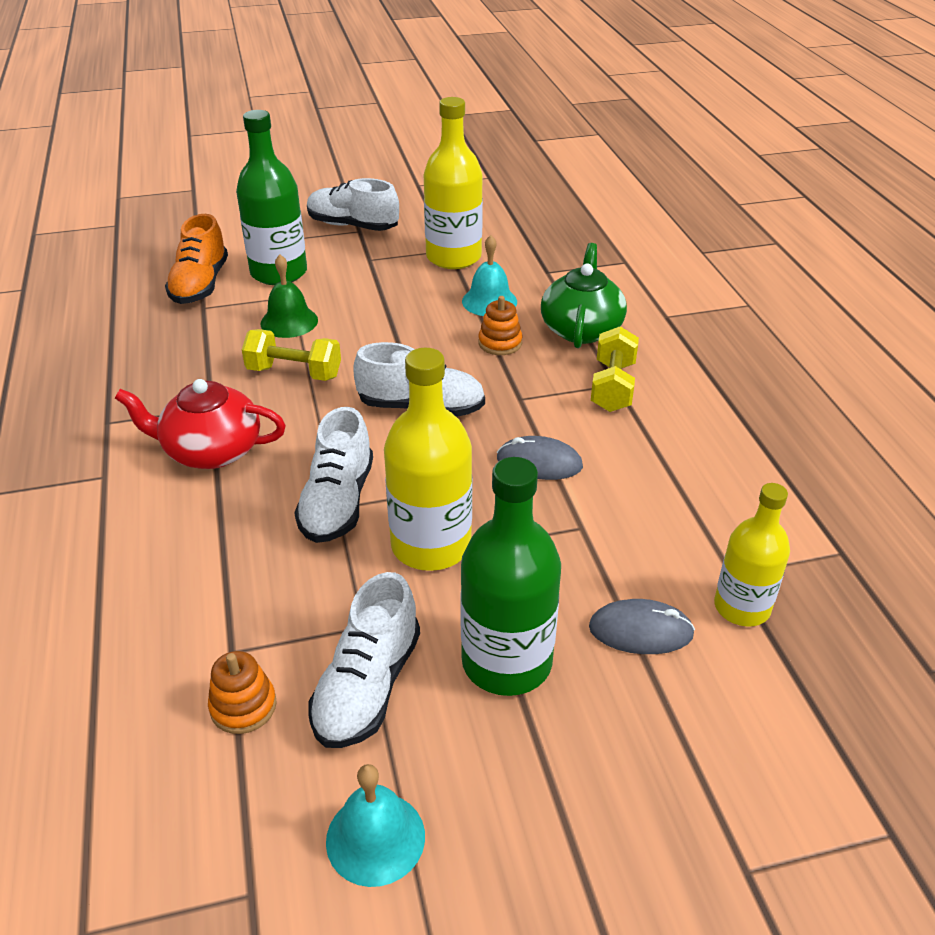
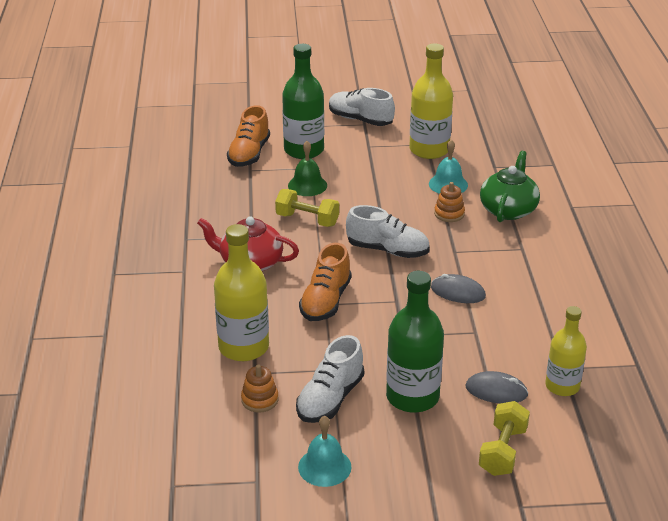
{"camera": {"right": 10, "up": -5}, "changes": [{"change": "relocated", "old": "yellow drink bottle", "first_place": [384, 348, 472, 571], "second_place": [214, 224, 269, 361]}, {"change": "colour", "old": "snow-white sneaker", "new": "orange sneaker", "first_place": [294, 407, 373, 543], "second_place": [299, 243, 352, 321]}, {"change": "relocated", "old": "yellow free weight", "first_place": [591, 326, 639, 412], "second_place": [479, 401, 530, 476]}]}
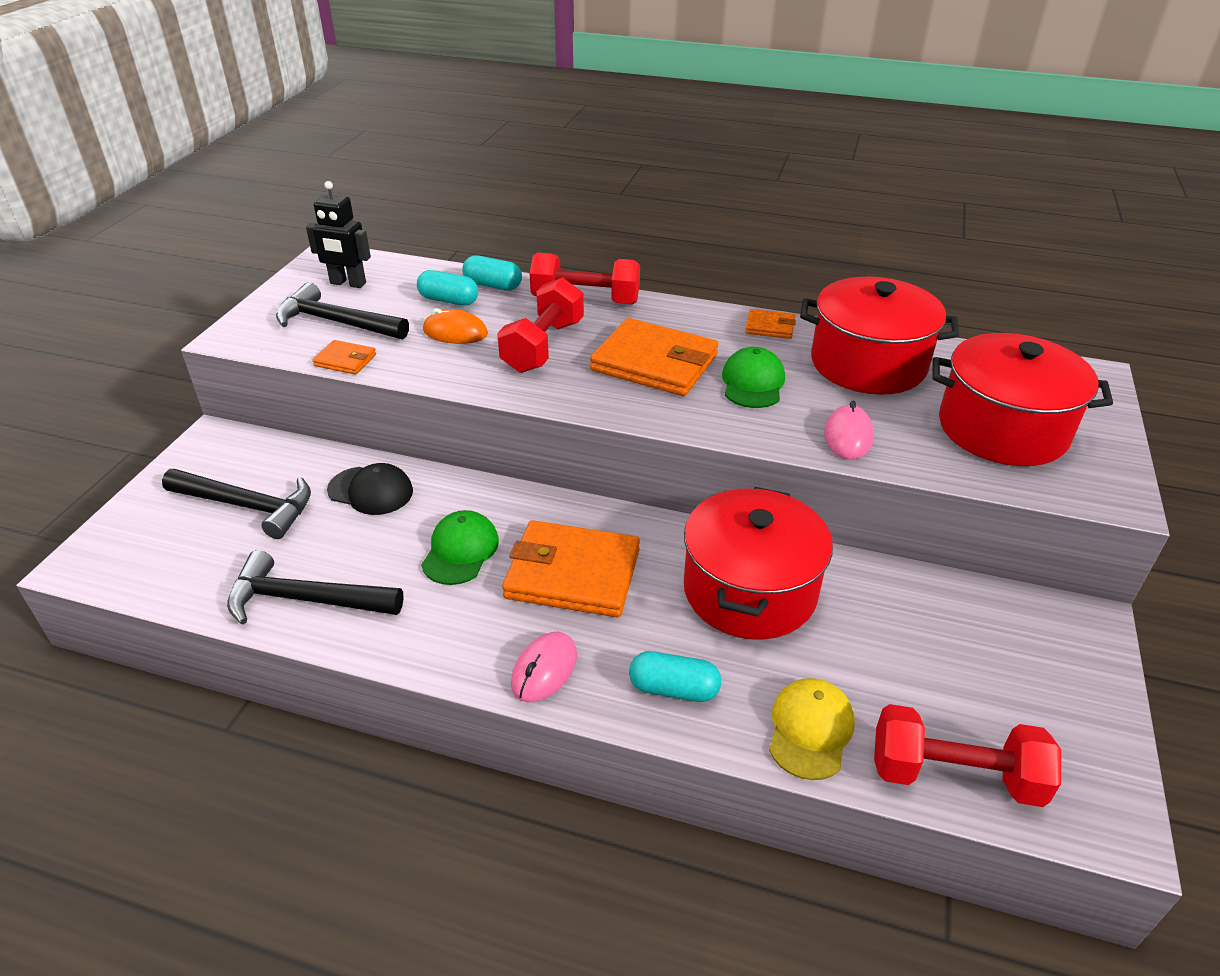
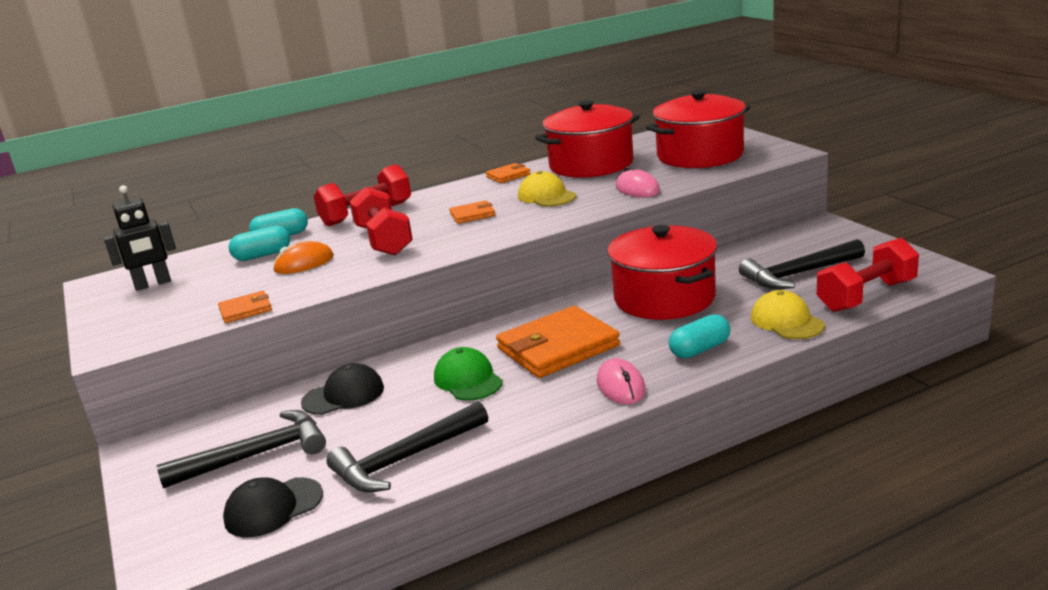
{"camera": {"right": -40, "up": -15}, "changes": [{"change": "appeared", "new": "black peaked cap", "second_place": [223, 477, 323, 537]}, {"change": "size", "old": "orange wallet", "first_place": [590, 318, 718, 396], "second_place": [449, 201, 495, 224], "factor": 0.47}, {"change": "colour", "old": "leaf-green peaked cap", "new": "yellow peaked cap", "first_place": [722, 347, 785, 408], "second_place": [518, 171, 576, 207]}, {"change": "relocated", "old": "black carpenter's hammer", "first_place": [276, 282, 409, 340], "second_place": [739, 239, 865, 289]}]}
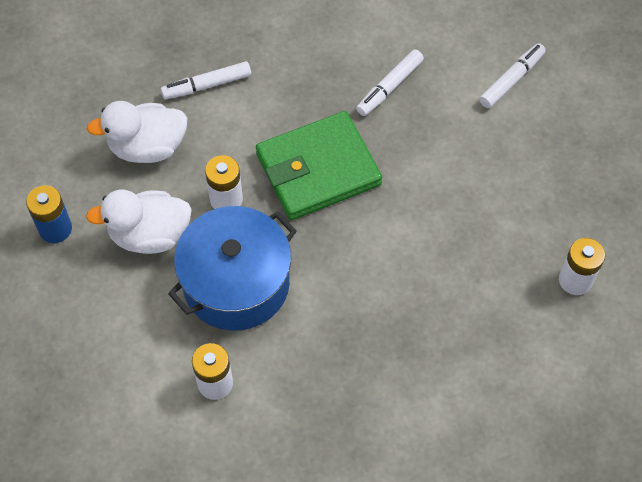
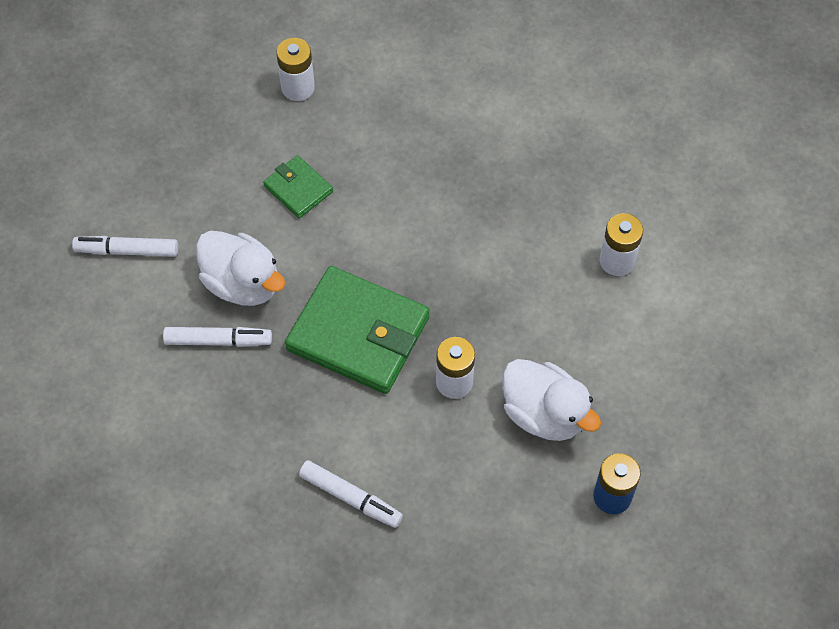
{"camera": {"right": -130, "up": 0}, "changes": [{"change": "relocated", "old": "snow-white toy duck", "first_place": [87, 101, 187, 163], "second_place": [196, 231, 285, 306]}, {"change": "appeared", "new": "leaf-green wallet", "second_place": [263, 155, 333, 218]}, {"change": "missing", "old": "royal blue pot", "first_place": [168, 206, 297, 331]}]}
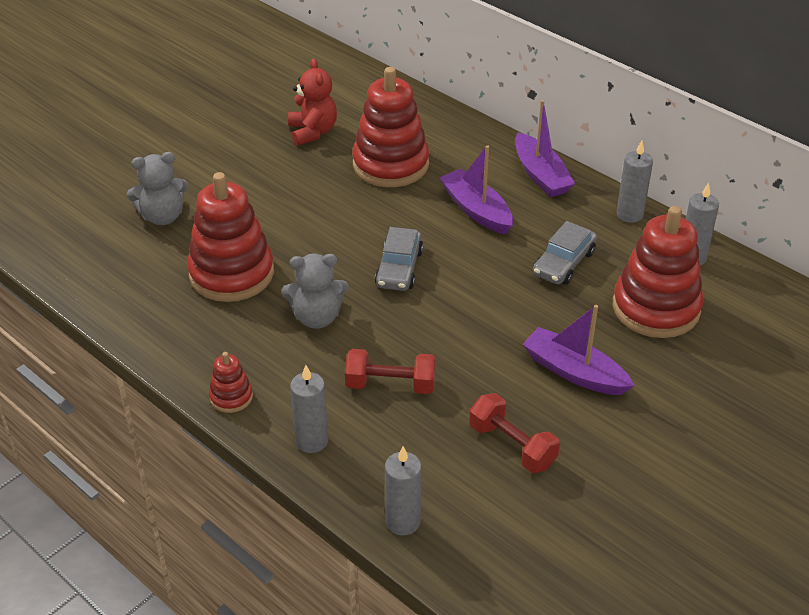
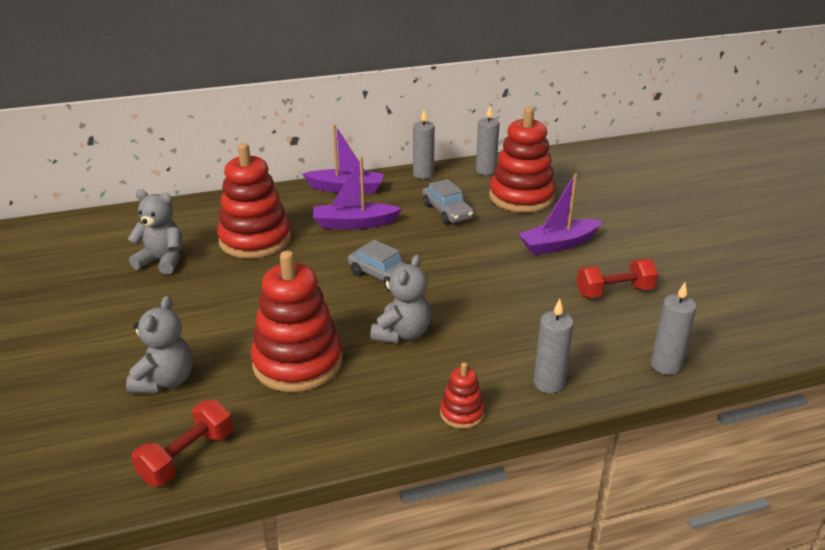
{"camera": {"right": -60, "up": -10}, "changes": [{"change": "colour", "old": "red teddy bear", "new": "ash-grey teddy bear", "first_place": [288, 59, 337, 146], "second_place": [128, 189, 182, 274]}, {"change": "relocated", "old": "red free weight", "first_place": [345, 349, 436, 394], "second_place": [131, 400, 233, 486]}]}
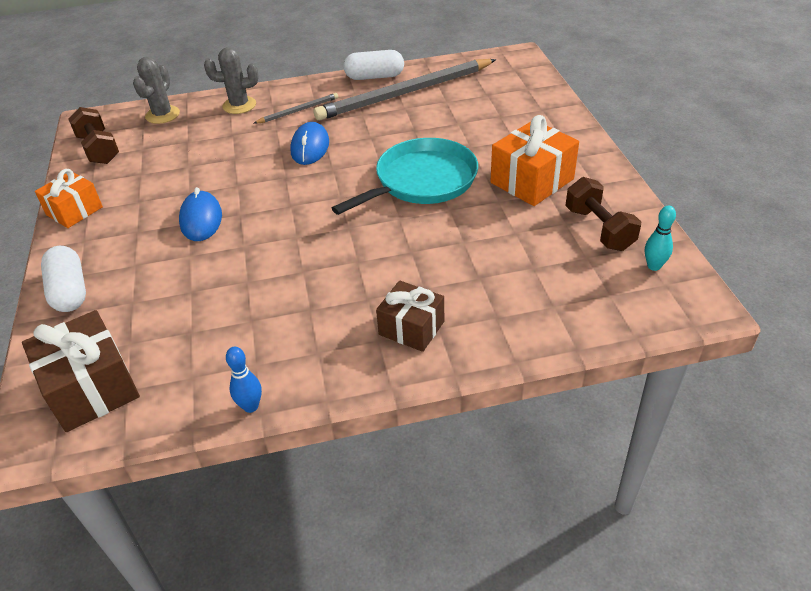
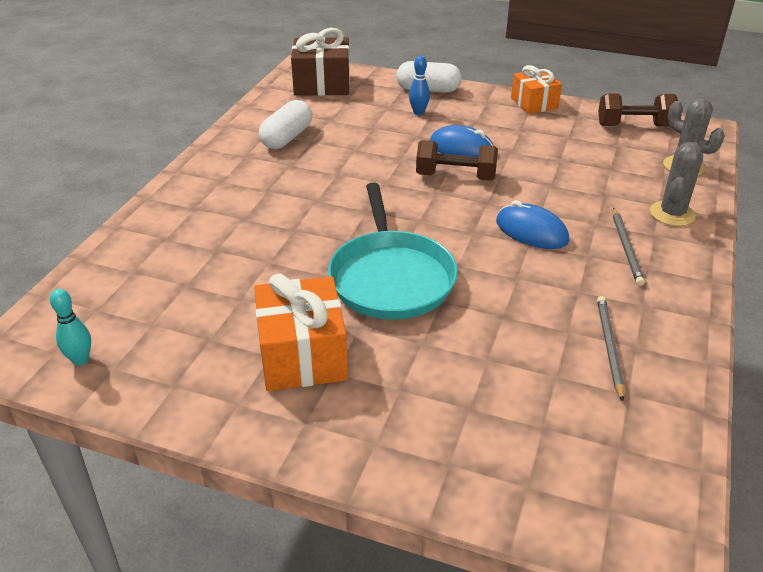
{"camera": {"right": 120, "up": -5}, "changes": [{"change": "relocated", "old": "snow-white pill", "first_place": [343, 50, 404, 80], "second_place": [259, 100, 312, 149]}, {"change": "relocated", "old": "royal blue skittle", "first_place": [226, 347, 262, 413], "second_place": [409, 56, 430, 115]}, {"change": "relocated", "old": "russet free weight", "first_place": [565, 177, 641, 251], "second_place": [416, 140, 498, 181]}, {"change": "size", "old": "ash-grey wooden pencil", "first_place": [314, 59, 496, 121], "second_place": [597, 296, 625, 402], "factor": 0.44}, {"change": "missing", "old": "russet gift", "first_place": [376, 281, 444, 352]}]}
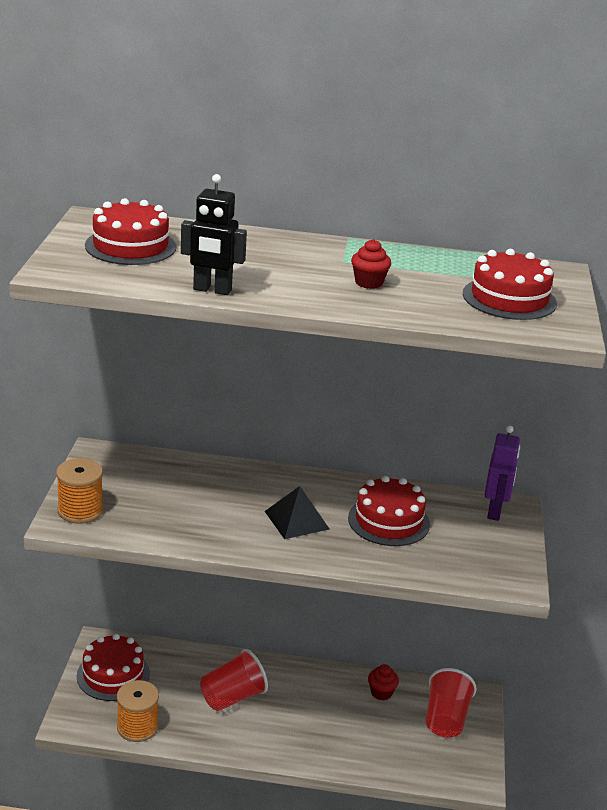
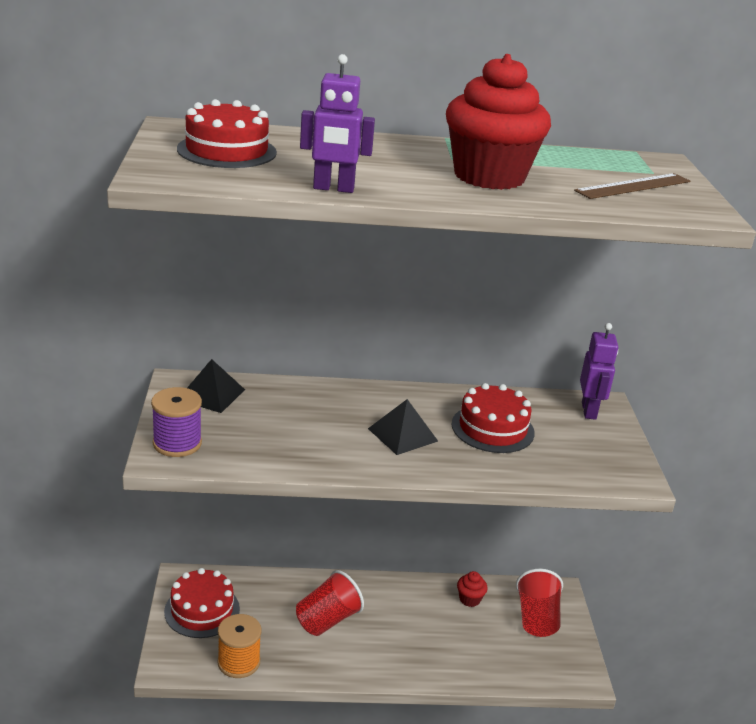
{"camera": {"right": -10, "up": 0}, "changes": [{"change": "colour", "old": "orange spool", "new": "violet spool", "first_place": [56, 458, 104, 524], "second_place": [151, 387, 202, 457]}, {"change": "appeared", "new": "black pyramid", "second_place": [187, 359, 245, 413]}, {"change": "colour", "old": "black toy robot", "new": "violet toy robot", "first_place": [181, 174, 247, 295], "second_place": [300, 54, 375, 193]}, {"change": "size", "old": "red cupcake", "first_place": [351, 239, 391, 289], "second_place": [446, 54, 551, 190], "factor": 2.44}, {"change": "exchanged", "old": "red gateau", "new": "russet straightedge", "first_place": [463, 249, 557, 320], "second_place": [574, 173, 690, 199]}]}
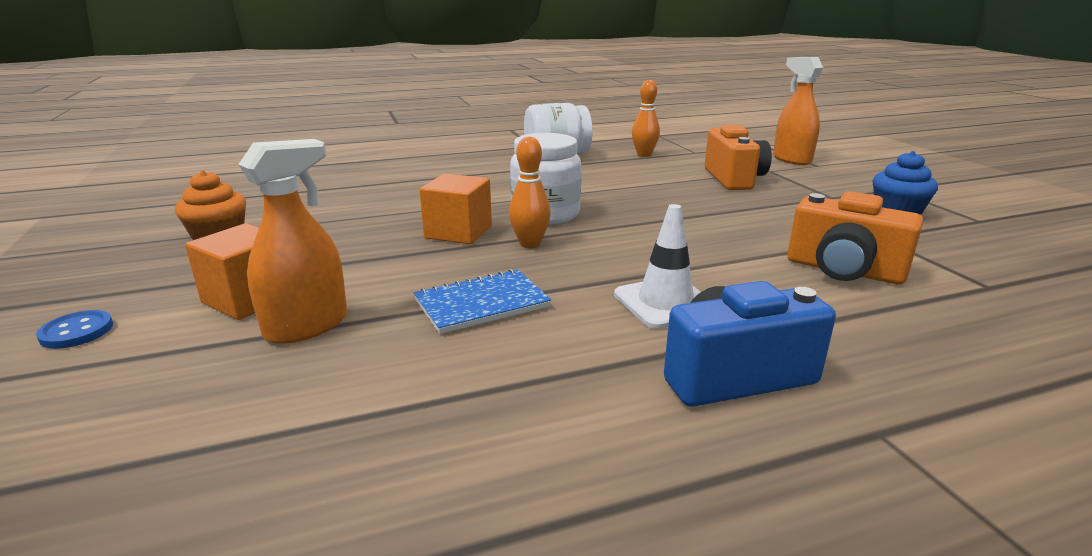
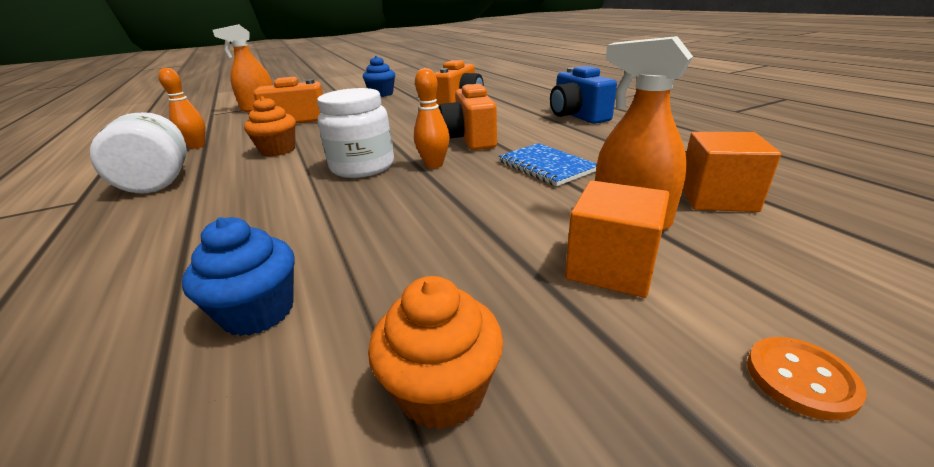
{"camera": {"right": -95, "up": 5}, "changes": [{"change": "appeared", "new": "royal blue cupcake", "second_place": [182, 217, 295, 336]}, {"change": "appeared", "new": "orange cupcake", "second_place": [244, 96, 296, 156]}, {"change": "appeared", "new": "orange compact camera", "second_place": [439, 84, 497, 150]}, {"change": "relocated", "old": "orange cube", "first_place": [420, 174, 492, 244], "second_place": [683, 132, 781, 212]}, {"change": "colour", "old": "royal blue sewing button", "new": "orange sewing button", "first_place": [36, 310, 113, 349], "second_place": [747, 337, 866, 421]}, {"change": "missing", "old": "snow-white traffic cone", "first_place": [614, 204, 701, 329]}]}
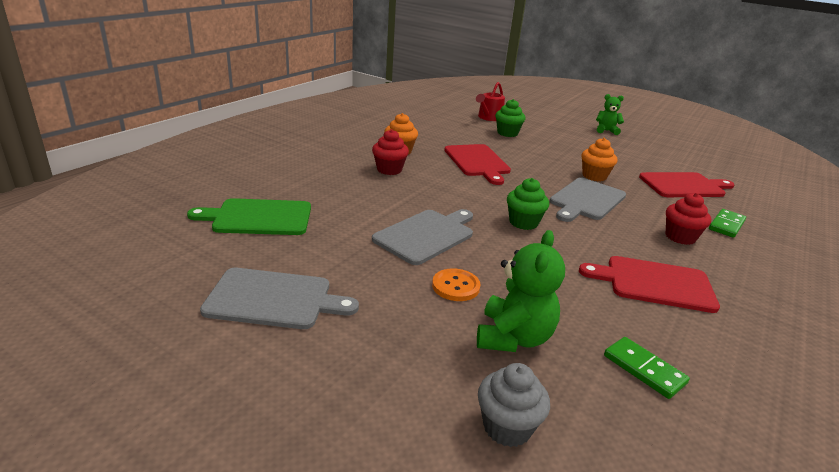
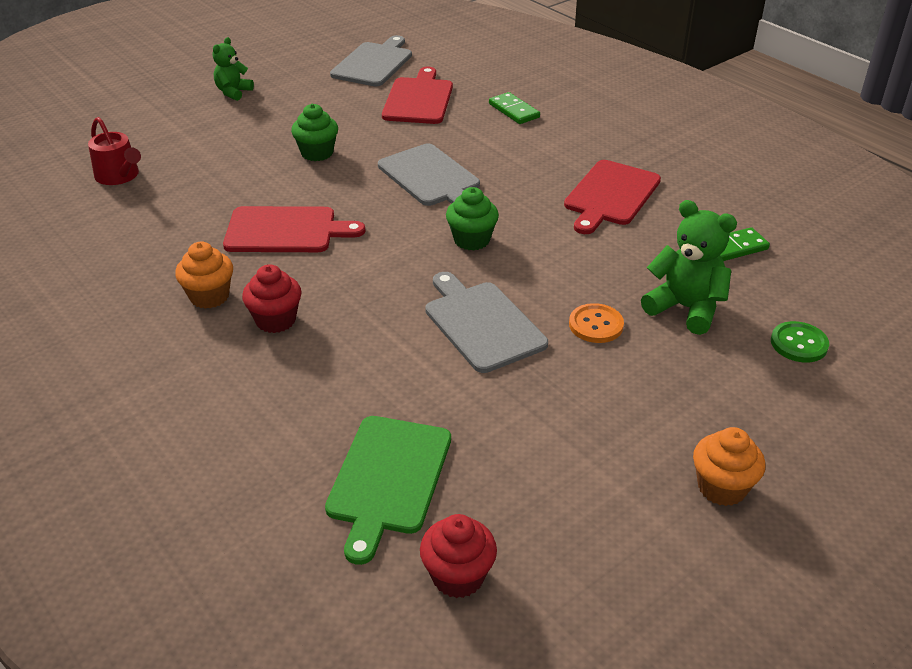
{"camera": {"right": -70, "up": 10}, "changes": [{"change": "relocated", "old": "leaf-green cupcake", "first_place": [495, 99, 526, 137], "second_place": [291, 104, 338, 161]}, {"change": "relocated", "old": "ash-grey cutting board", "first_place": [200, 268, 359, 329], "second_place": [330, 35, 412, 86]}, {"change": "relocated", "old": "red cupcake", "first_place": [666, 193, 711, 245], "second_place": [420, 514, 497, 598]}, {"change": "relocated", "old": "orange cupcake", "first_place": [581, 138, 617, 181], "second_place": [693, 427, 765, 506]}, {"change": "exchanged", "old": "ash-grey cupcake", "new": "leaf-green sewing button", "first_place": [478, 363, 550, 447], "second_place": [771, 321, 829, 362]}]}
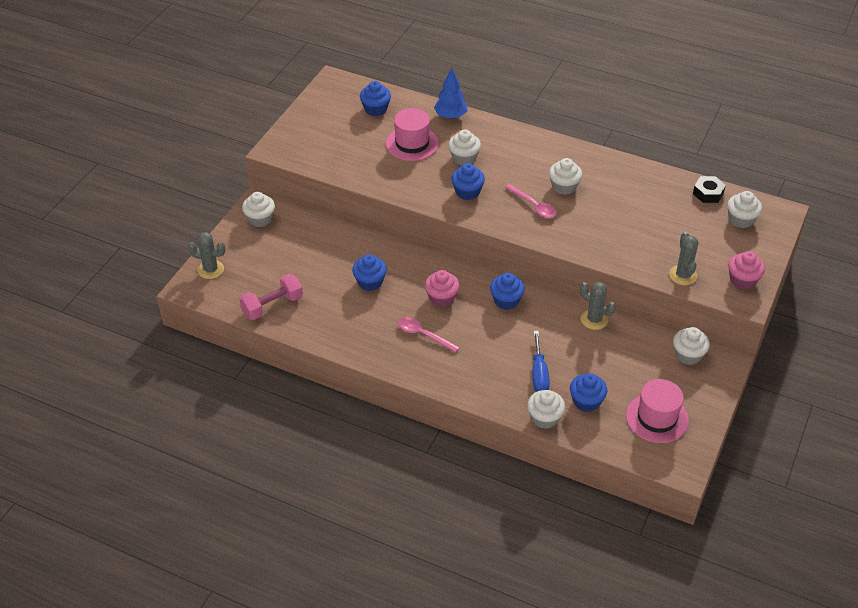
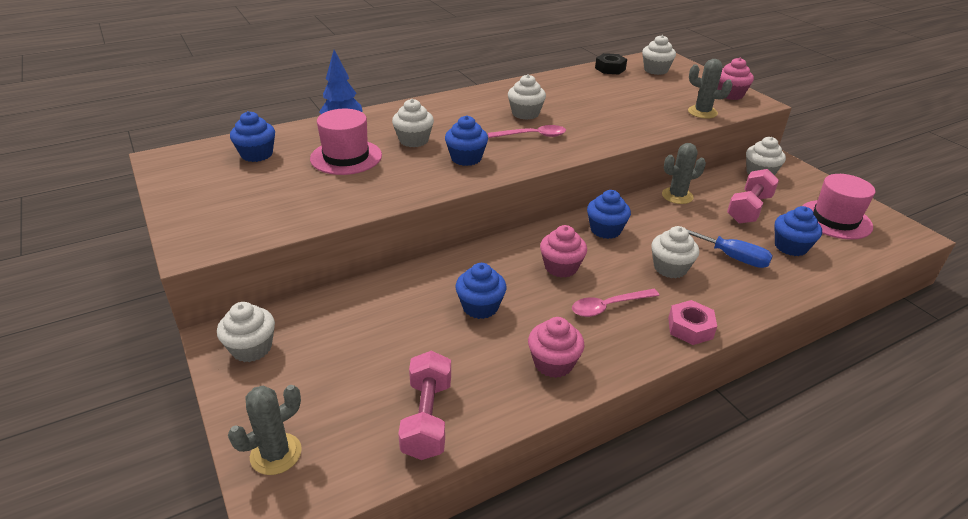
{"camera": {"right": -55, "up": -10}, "changes": [{"change": "appeared", "new": "rosy cupcake", "second_place": [528, 317, 584, 378]}, {"change": "relocated", "old": "snow-white cupcake", "first_place": [527, 390, 565, 429], "second_place": [651, 226, 699, 278]}, {"change": "appeared", "new": "rosy hexagon nut", "second_place": [668, 300, 717, 345]}, {"change": "appeared", "new": "rosy free weight", "second_place": [727, 169, 779, 224]}]}
